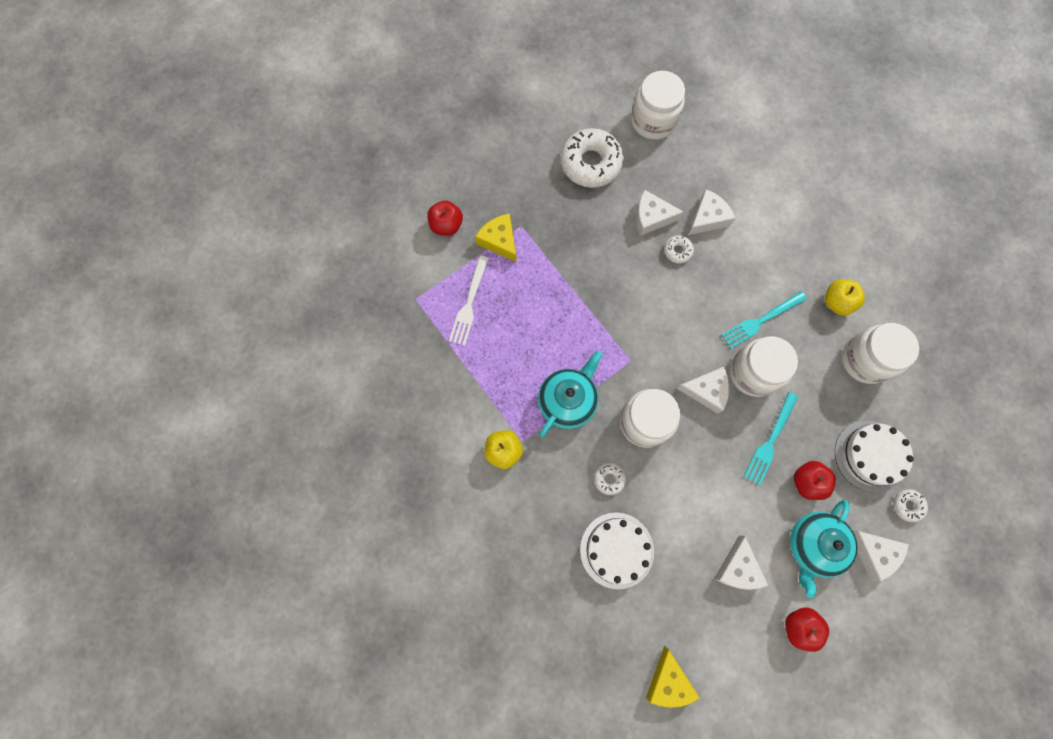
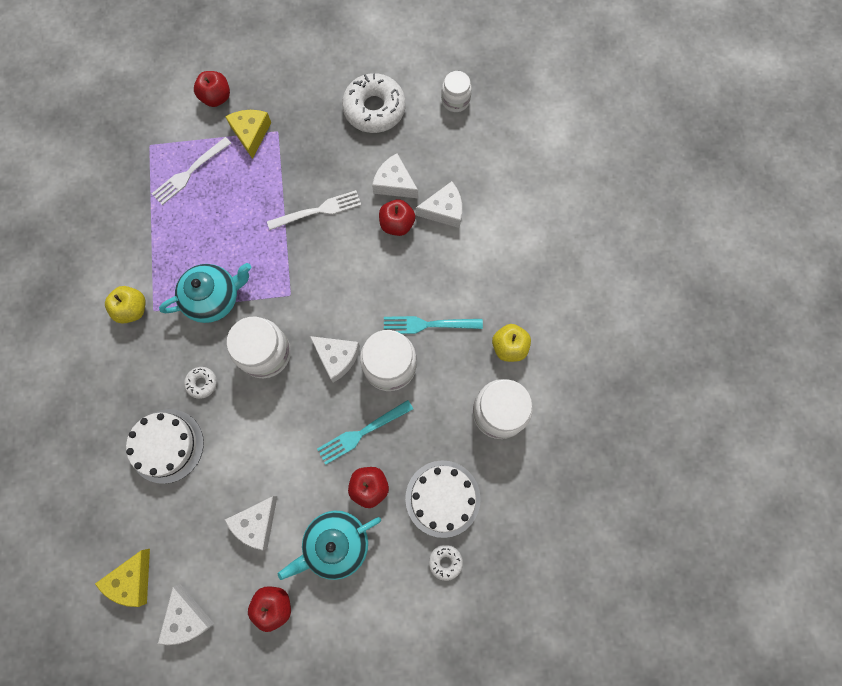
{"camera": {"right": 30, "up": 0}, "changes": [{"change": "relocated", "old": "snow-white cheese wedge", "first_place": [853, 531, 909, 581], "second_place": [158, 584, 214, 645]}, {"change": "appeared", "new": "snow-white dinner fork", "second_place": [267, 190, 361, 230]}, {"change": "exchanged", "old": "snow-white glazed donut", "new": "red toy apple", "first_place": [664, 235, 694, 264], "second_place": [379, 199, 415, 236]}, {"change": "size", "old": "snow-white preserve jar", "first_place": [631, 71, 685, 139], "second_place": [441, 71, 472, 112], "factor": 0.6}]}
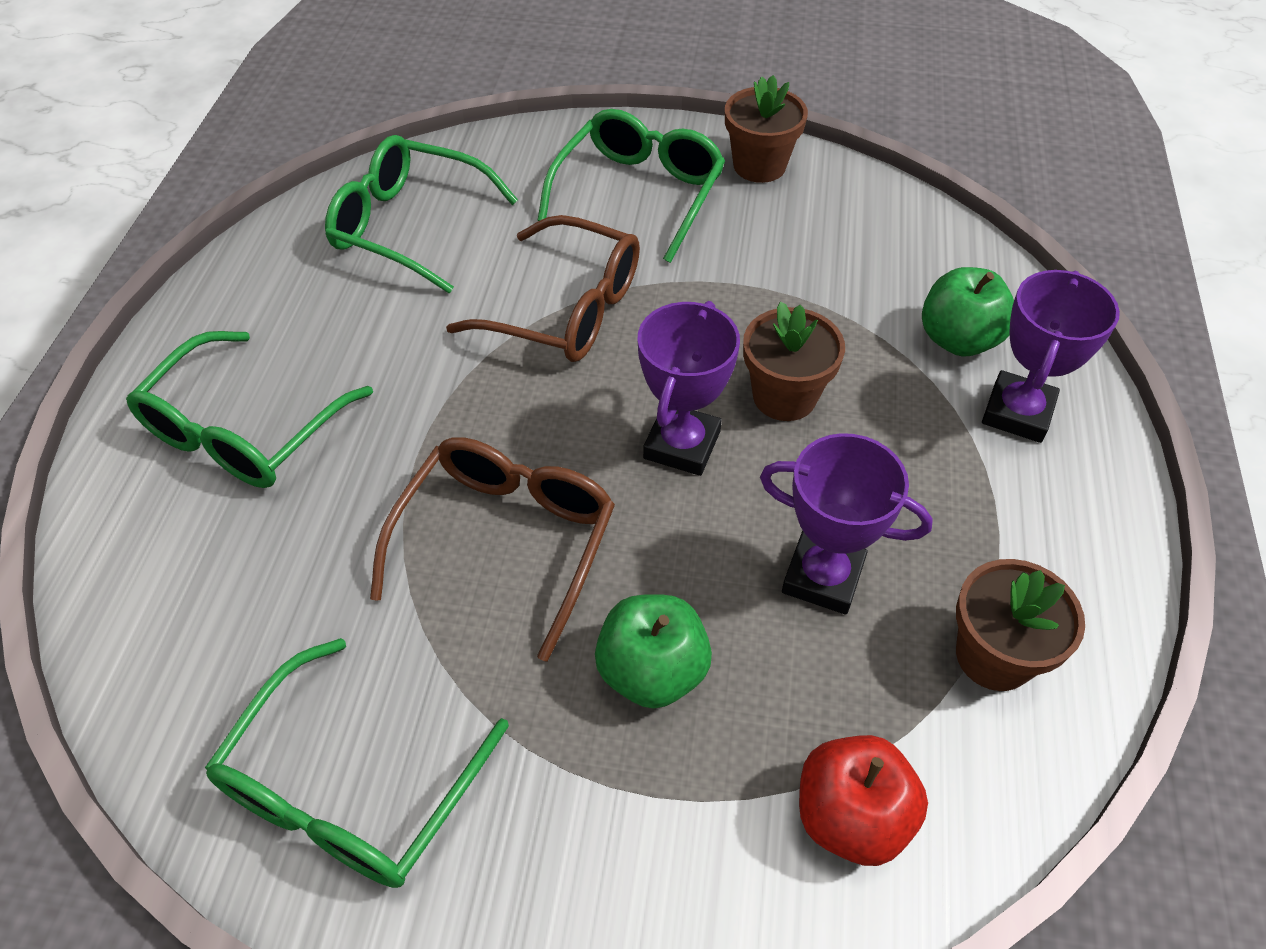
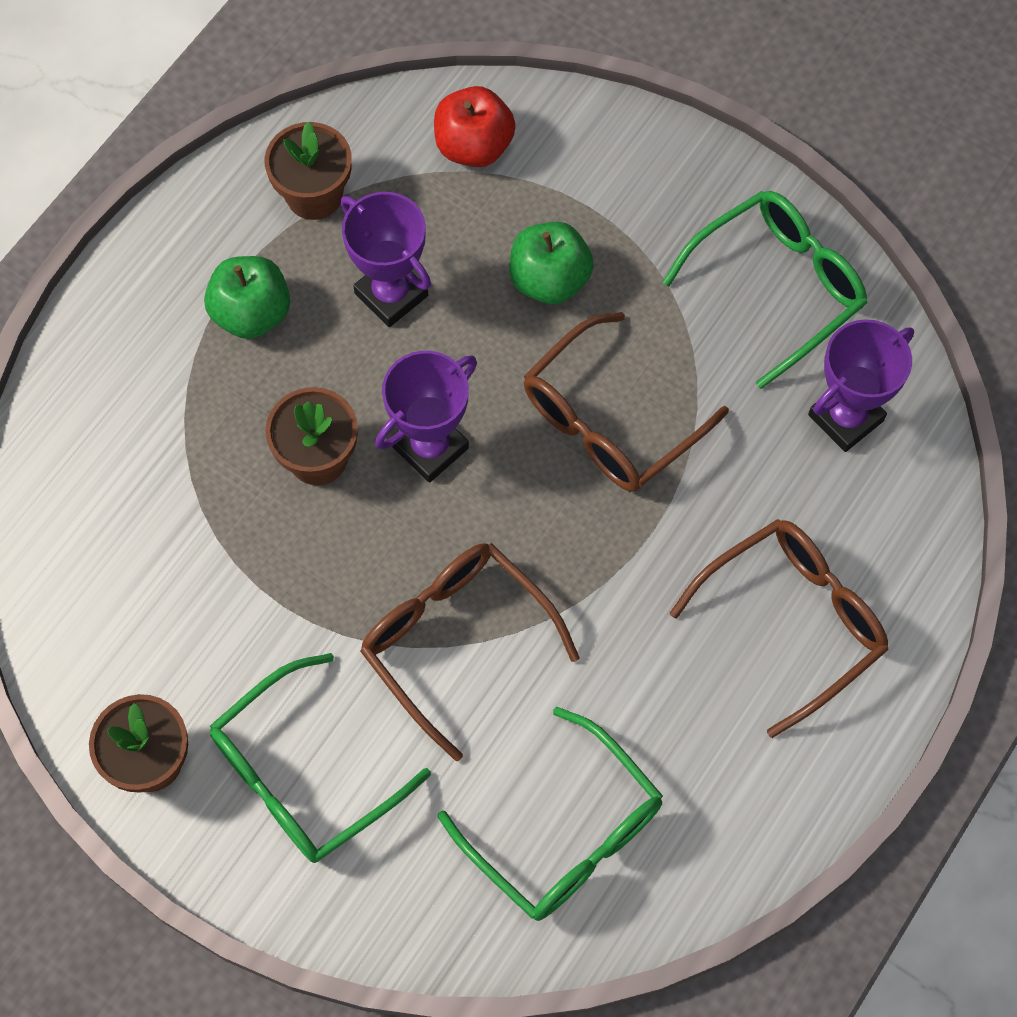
{"camera": {"right": -155, "up": 15}, "changes": [{"change": "relocated", "old": "leaf-green toy apple", "first_place": [922, 267, 1014, 356], "second_place": [204, 256, 290, 339]}, {"change": "colour", "old": "leaf-green glasses", "new": "russet glasses", "first_place": [126, 331, 373, 488], "second_place": [670, 519, 889, 738]}, {"change": "relocated", "old": "violet award cup", "first_place": [982, 270, 1120, 443], "second_place": [808, 319, 914, 452]}]}
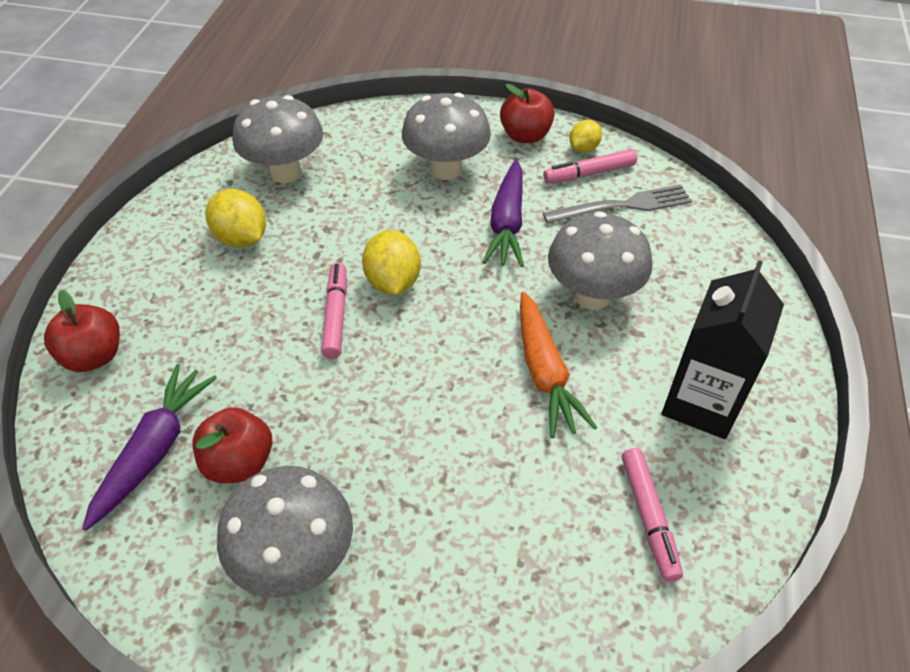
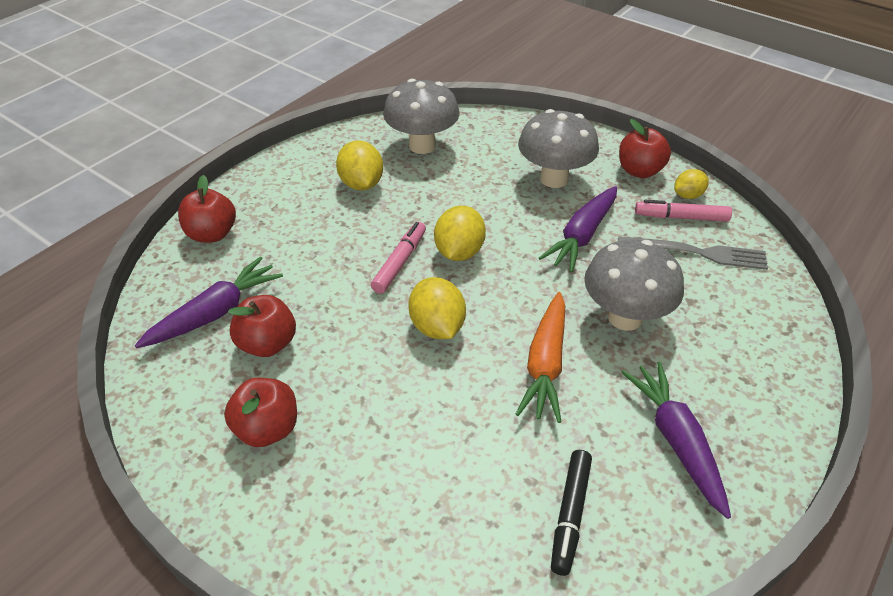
{"camera": {"right": 25, "up": -5}, "changes": [{"change": "exchanged", "old": "ash-grey mushroom", "new": "red toy apple", "first_place": [217, 466, 353, 598], "second_place": [224, 378, 297, 447]}, {"change": "appeared", "new": "yellow citrus fruit", "second_place": [408, 277, 466, 339]}, {"change": "colour", "old": "rosy marker", "new": "black marker", "first_place": [622, 448, 683, 582], "second_place": [551, 450, 592, 576]}, {"change": "exchanged", "old": "black carton", "new": "violet carrot", "first_place": [662, 260, 784, 439], "second_place": [621, 361, 731, 519]}]}
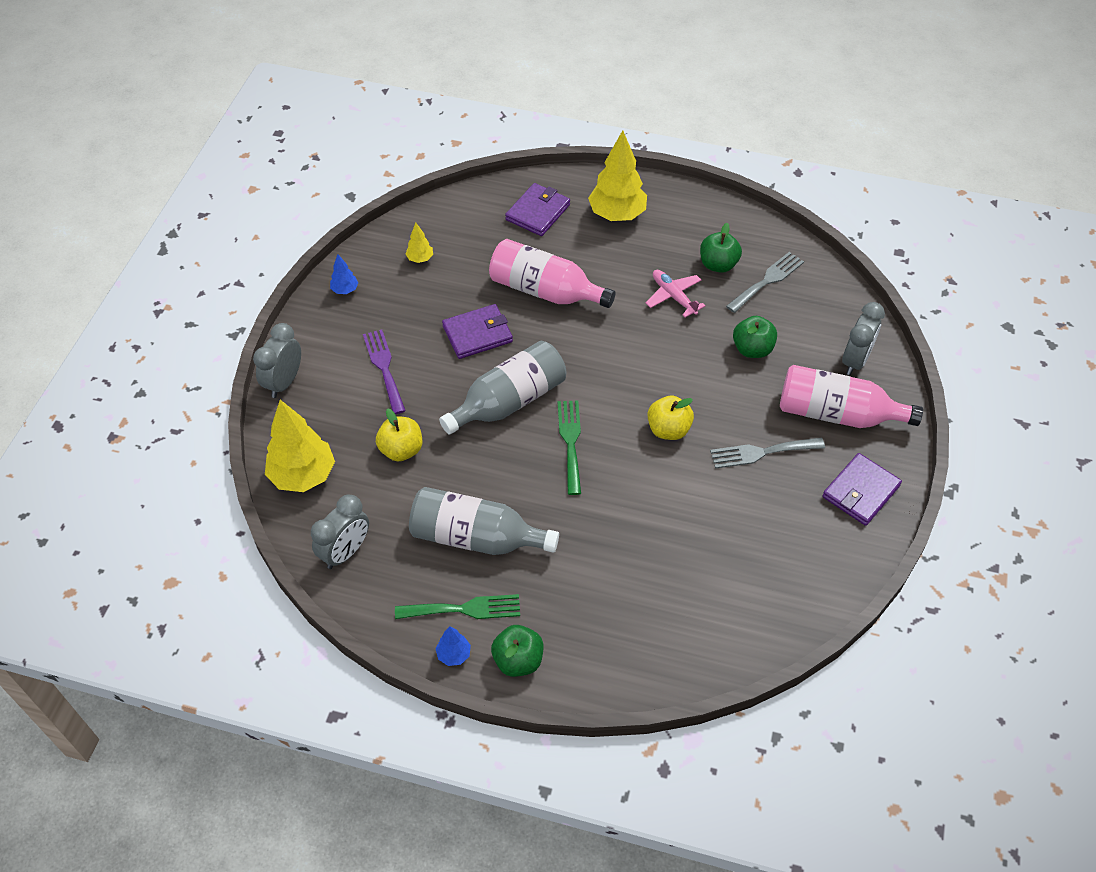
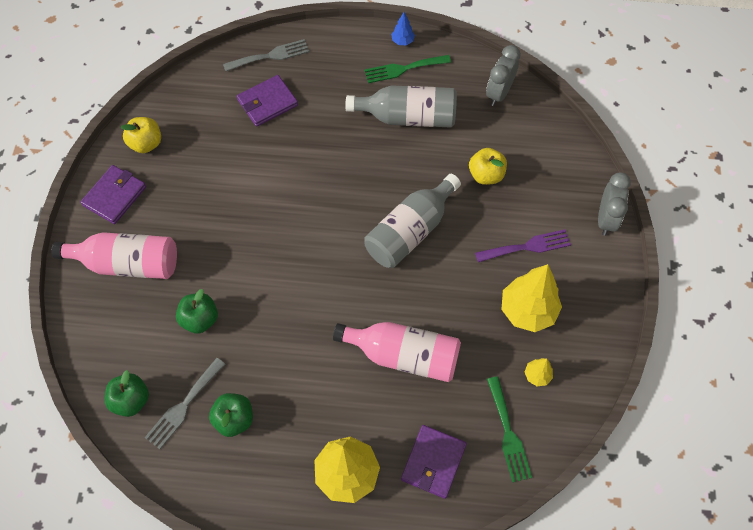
{"camera": {"right": 170, "up": 10}, "changes": [{"change": "relocated", "old": "leaf-green toy apple", "first_place": [491, 625, 544, 677], "second_place": [105, 370, 149, 417]}, {"change": "relocated", "old": "yellow toy apple", "first_place": [648, 396, 694, 440], "second_place": [120, 117, 161, 153]}, {"change": "relocated", "old": "ash-grey dinner fork", "first_place": [710, 438, 825, 469], "second_place": [223, 39, 309, 71]}, {"change": "relocated", "old": "violet wallet", "first_place": [442, 304, 513, 359], "second_place": [237, 75, 298, 127]}, {"change": "spun", "old": "violet dinner fork", "first_place": [363, 329, 406, 414], "second_place": [475, 229, 571, 262], "degrees": -75}, {"change": "relocated", "old": "leaf-green dinner fork", "first_place": [558, 400, 581, 495], "second_place": [487, 376, 532, 483]}, {"change": "relocated", "old": "yellow toy tree", "first_place": [265, 400, 335, 492], "second_place": [501, 264, 562, 332]}, {"change": "missing", "old": "royal blue toy tree", "first_place": [330, 254, 358, 294]}, {"change": "missing", "old": "rosy toy plane", "first_place": [646, 270, 706, 317]}, {"change": "missing", "old": "ash-grey bedside clock", "first_place": [842, 302, 885, 375]}]}
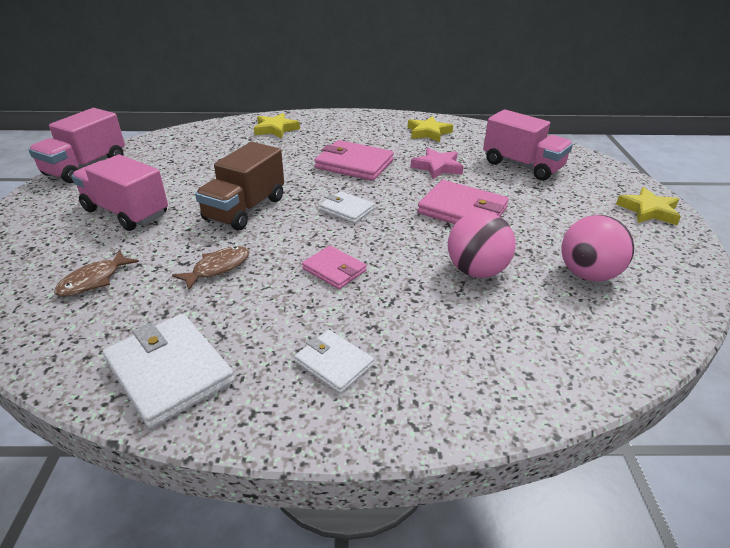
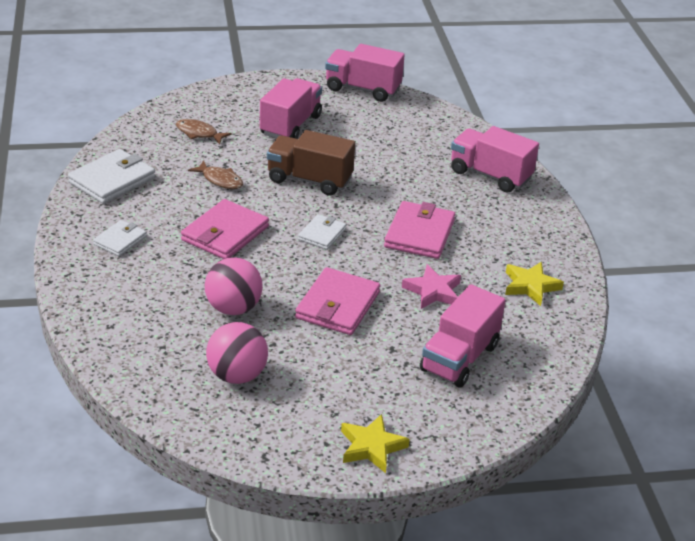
{"camera": {"right": 80, "up": 0}, "changes": [{"change": "size", "old": "rosy wallet", "first_place": [302, 246, 366, 289], "second_place": [181, 199, 269, 259], "factor": 1.7}, {"change": "exchanged", "old": "yellow star shape", "new": "rosy toy truck", "first_place": [254, 113, 300, 139], "second_place": [451, 126, 539, 193]}]}
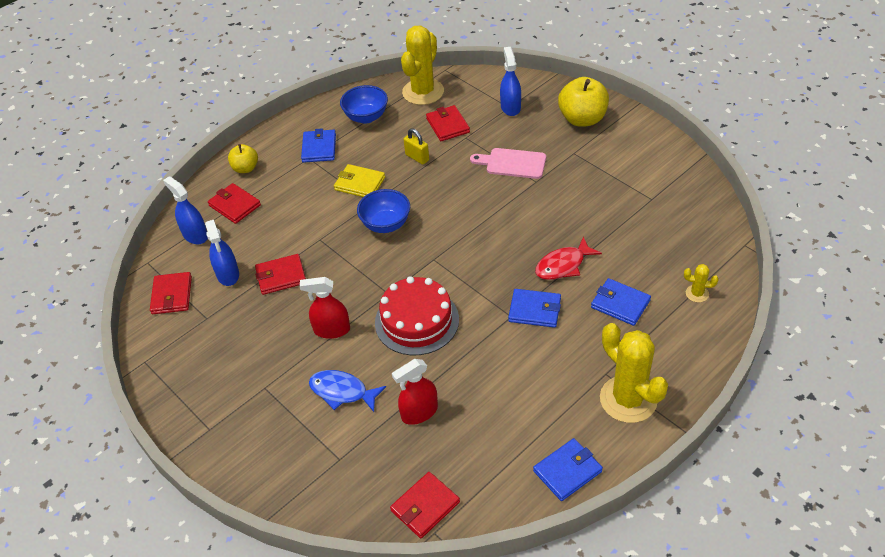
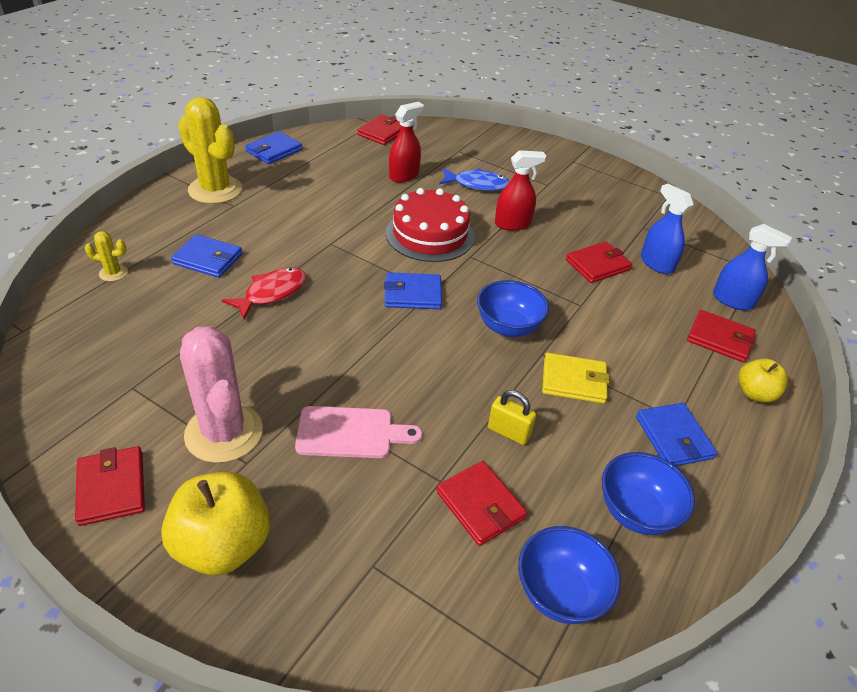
{"camera": {"right": 160, "up": -5}, "changes": [{"change": "relocated", "old": "red wallet", "first_place": [150, 272, 192, 314], "second_place": [75, 446, 145, 526]}, {"change": "appeared", "new": "rosy saguaro cactus", "second_place": [180, 326, 263, 463]}, {"change": "relocated", "old": "royal blue wallet", "first_place": [508, 289, 561, 328], "second_place": [384, 272, 442, 309]}, {"change": "exchanged", "old": "yellow saguaro cactus", "new": "royal blue bowl", "first_place": [401, 26, 444, 105], "second_place": [518, 526, 621, 624]}, {"change": "missing", "old": "royal blue sprayer", "first_place": [500, 47, 521, 116]}]}
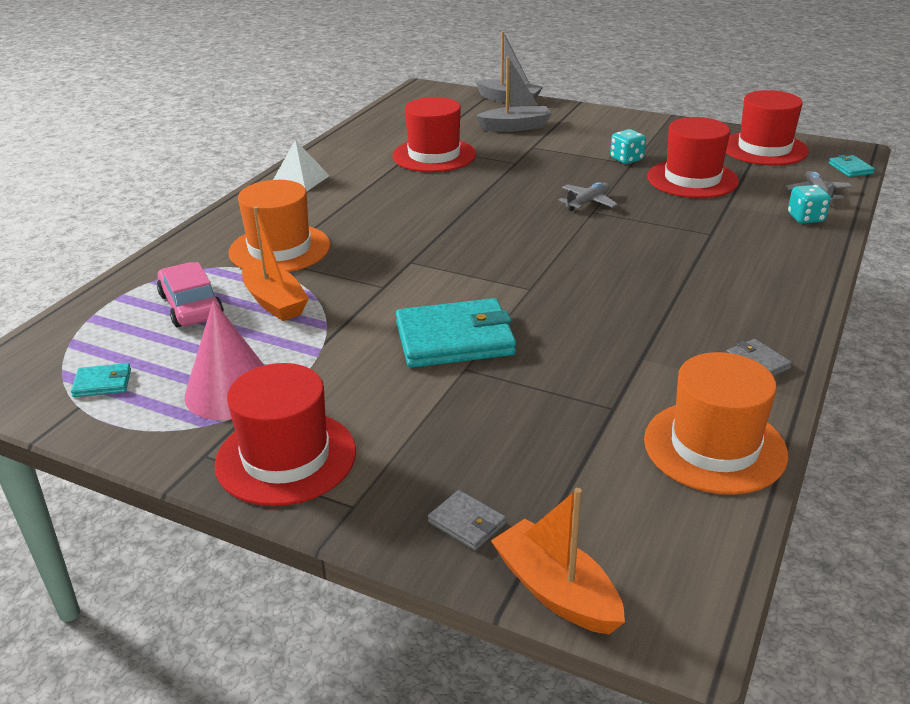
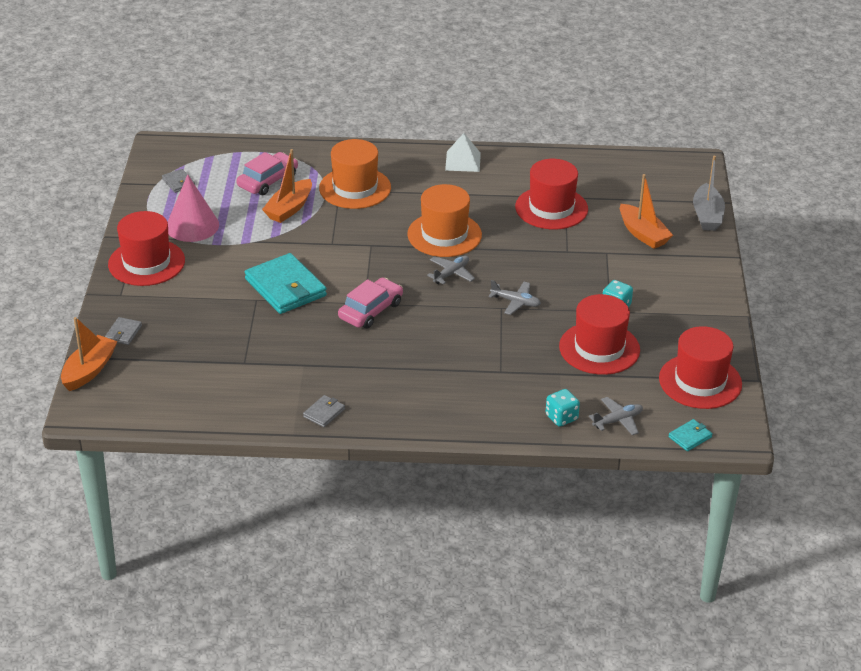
{"camera": {"right": 65, "up": 5}, "changes": [{"change": "colour", "old": "aqua wallet", "new": "ash-grey wallet", "first_place": [71, 363, 131, 397], "second_place": [162, 169, 195, 193]}, {"change": "appeared", "new": "rosy toy car", "second_place": [338, 278, 403, 328]}, {"change": "relocated", "old": "orange hat", "first_place": [644, 352, 788, 495], "second_place": [407, 184, 482, 257]}, {"change": "appeared", "new": "ash-grey toy plane", "second_place": [427, 255, 475, 285]}, {"change": "colour", "old": "ash-grey toy boat", "new": "orange toy boat", "first_place": [476, 57, 552, 132], "second_place": [620, 174, 673, 249]}]}
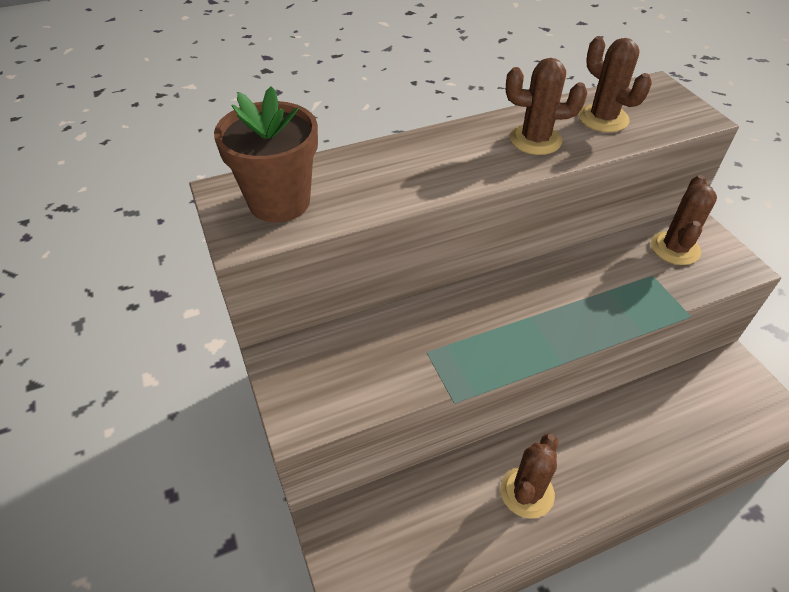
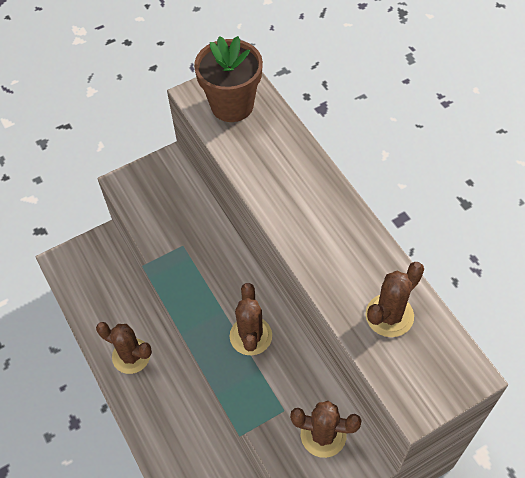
{"camera": {"right": 85, "up": 10}, "changes": [{"change": "relocated", "old": "russet saguaro cactus", "first_place": [506, 58, 587, 155], "second_place": [230, 283, 272, 355]}]}
